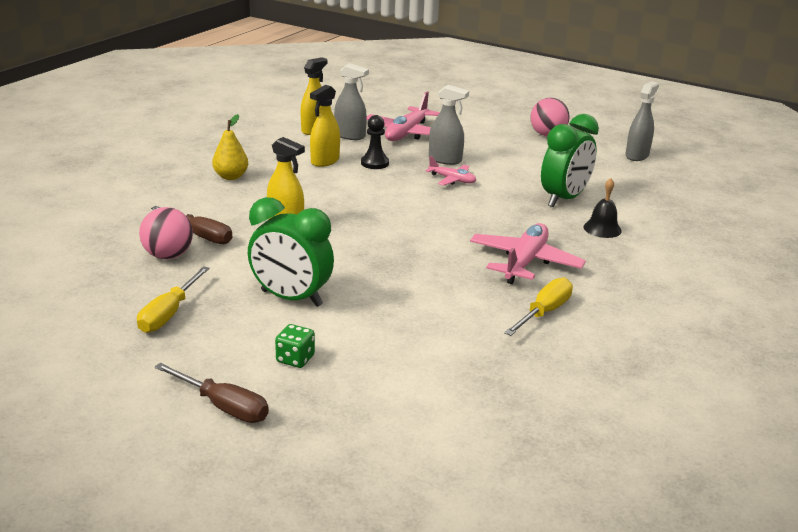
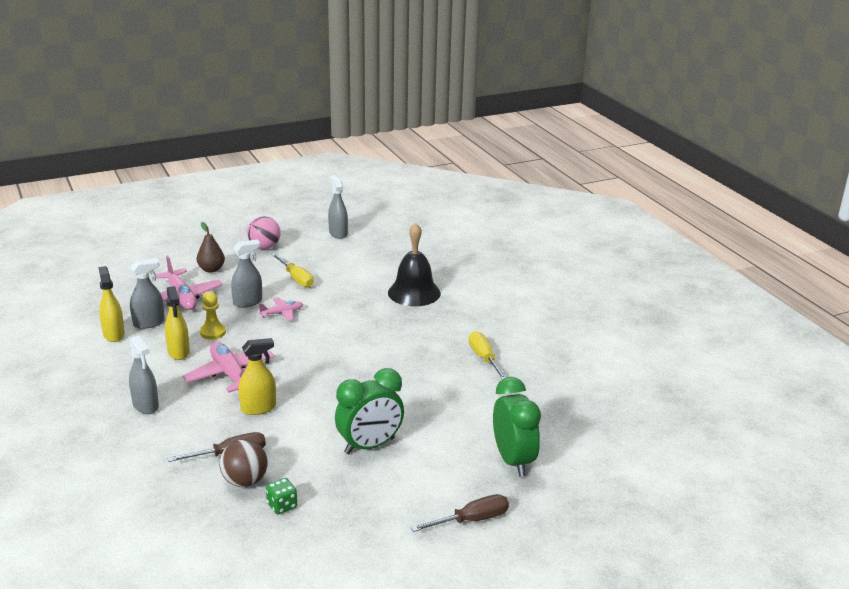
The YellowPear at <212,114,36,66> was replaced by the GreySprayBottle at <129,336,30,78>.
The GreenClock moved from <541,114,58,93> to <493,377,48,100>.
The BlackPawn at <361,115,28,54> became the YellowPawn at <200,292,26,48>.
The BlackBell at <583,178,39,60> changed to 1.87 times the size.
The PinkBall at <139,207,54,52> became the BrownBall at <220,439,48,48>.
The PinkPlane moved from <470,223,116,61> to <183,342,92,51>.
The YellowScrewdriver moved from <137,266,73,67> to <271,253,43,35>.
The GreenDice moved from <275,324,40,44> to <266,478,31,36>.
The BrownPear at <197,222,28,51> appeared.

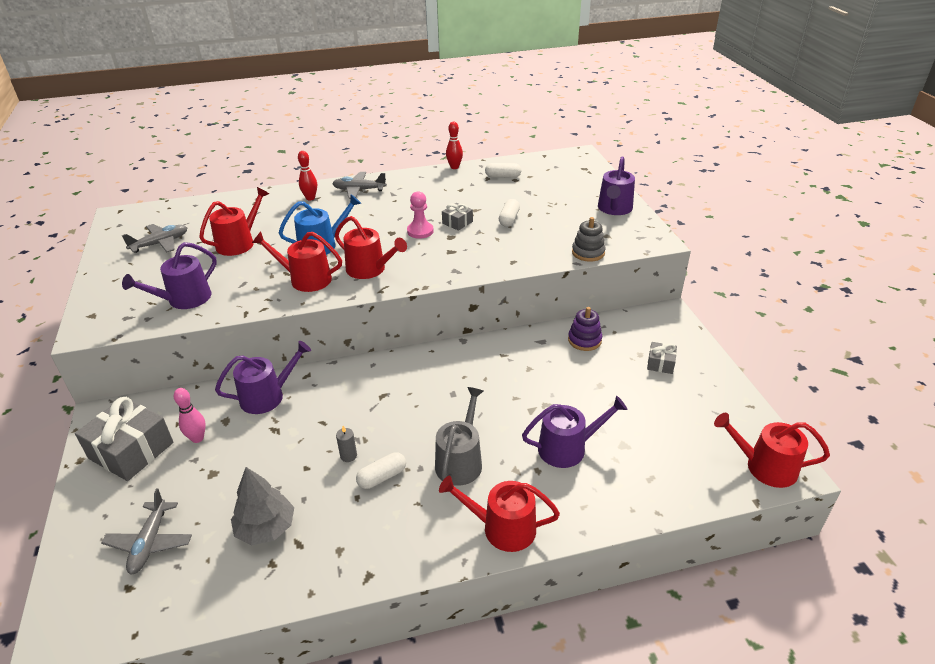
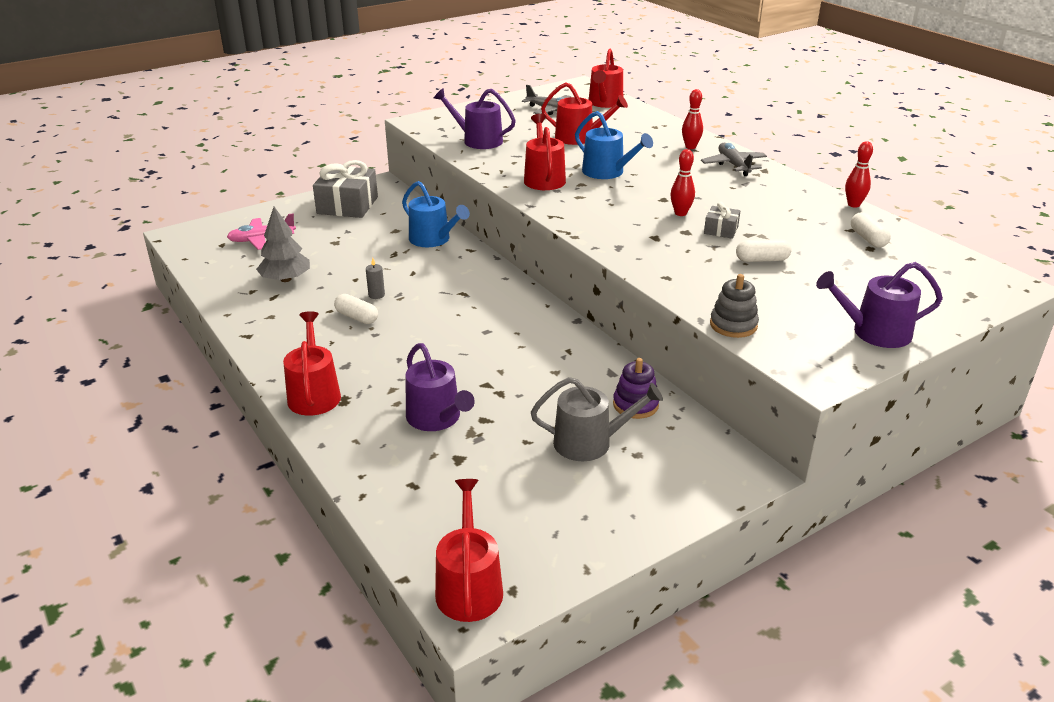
The PinkPawn at <407,191,27,48> was replaced by the RedBowlingPin at <670,149,25,67>.
The RedWateringCan moved from <335,216,72,63> to <589,49,34,59>.
The PurpleWateringCan at <215,341,96,73> became the BlueWateringCan at <402,181,68,66>.
The GreyGift at <647,342,30,32> disappeared.
The GreyWateringCan moved from <435,387,48,99> to <531,377,132,84>.
The PinkBowlingPin at <174,388,32,55> disappeared.
The GreyPlane at <101,488,91,87> became the PinkPlane at <227,213,69,37>.

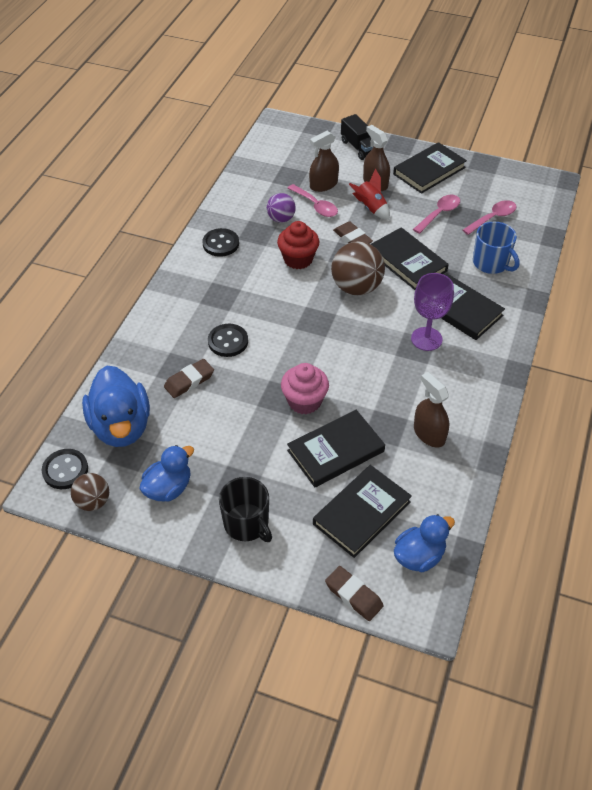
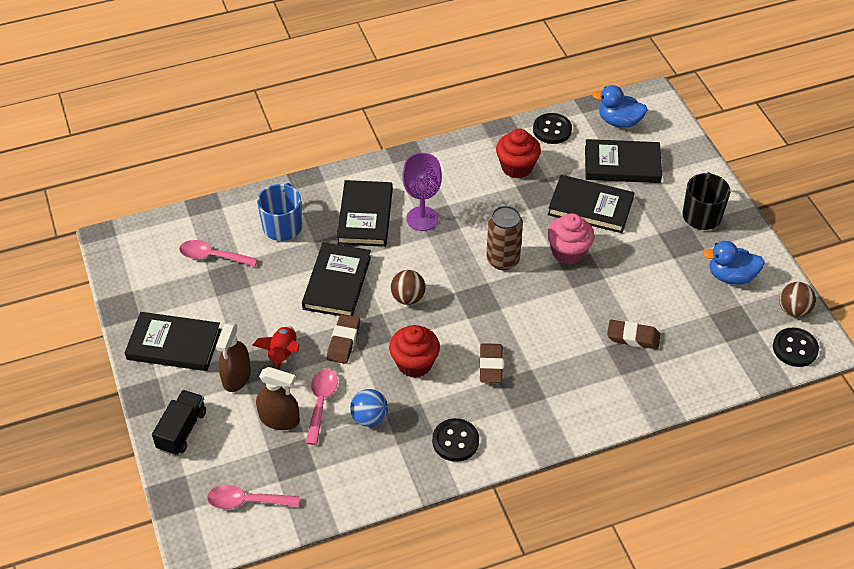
The PurpleBall at <267,193,29,30> became the BlueBall at <350,389,38,38>.
The PinkSpoon moved from <413,195,47,39> to <207,485,93,24>.
The BrownBall at <331,241,54,54> changed to 0.59 times the size.
The BlackButton moved from <208,324,40,33> to <533,113,39,31>.
The BlueDuck at <82,366,68,81> disappeared.
The BrownSprayBottle at <414,372,35,76> was replaced by the RedCupcake at <496,129,45,50>.
The BrownEraser moved from <325,566,59,55> to <479,343,24,40>.
The BrownCan at <486,206,37,64> appeared.

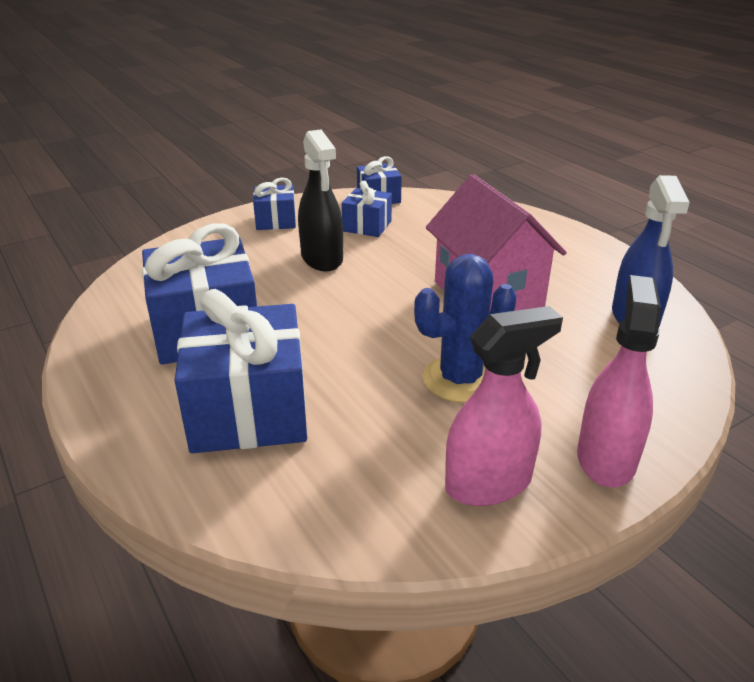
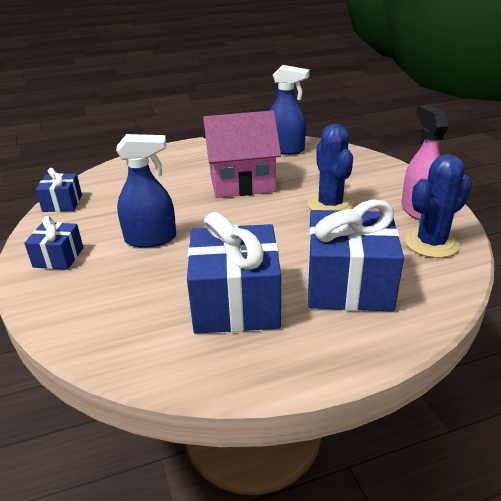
The BlackSprayBottle at <298,130,45,141> became the BlueSprayBottle at <116,134,60,114>.
The BlueGift at <342,181,50,56> disappeared.
The PinkSprayBottle at <577,275,84,213> disappeared.
The BlueCactus at <405,154,67,104> appeared.

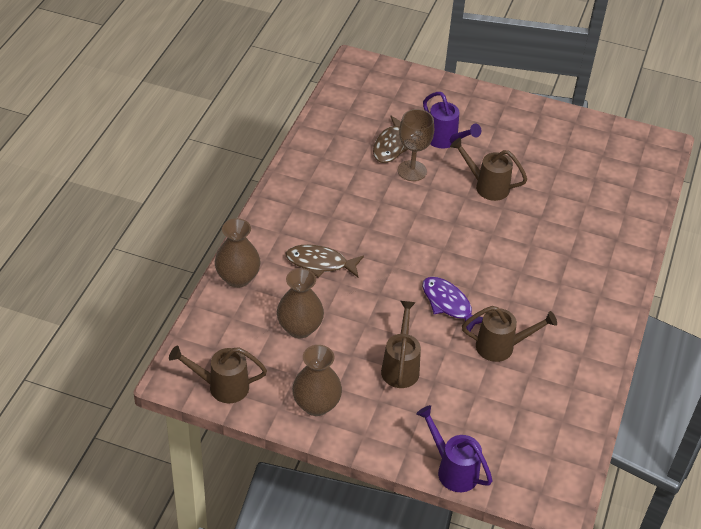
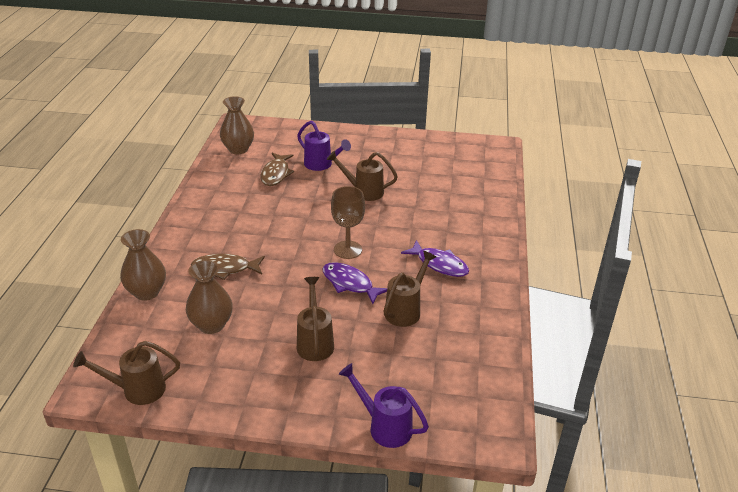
The BrownGoblet moved from <398,109,36,72> to <331,186,34,73>.
The BrownWateringCan at <462,306,95,56> turned 45 degrees counterclockwise.
The BrownVase moved from <292,345,50,71> to <220,96,34,59>.
The PurpleFish at <401,240,68,37> appeared.

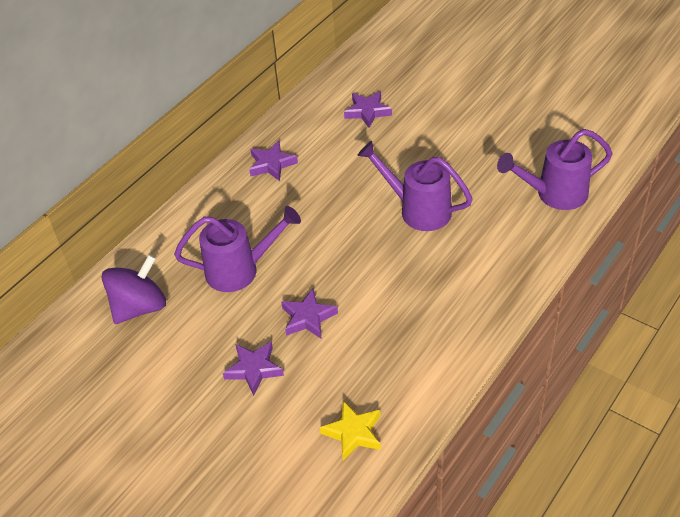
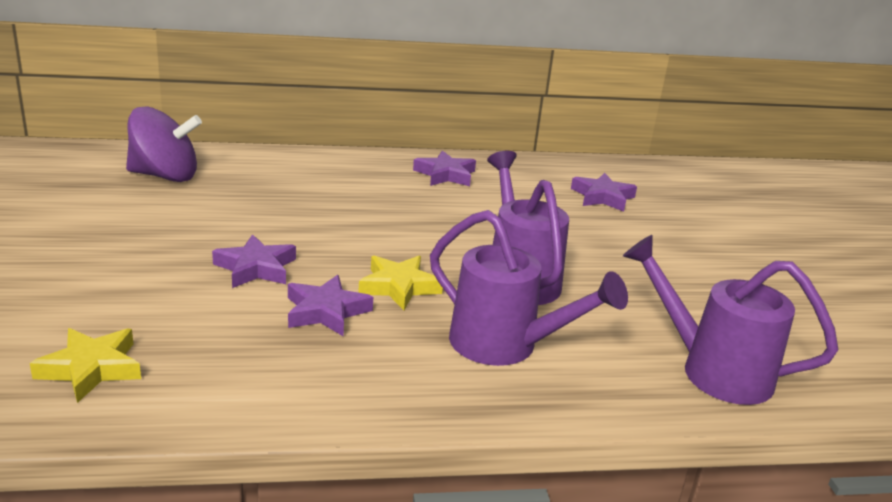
The PurpleWateringCan moved from <174,206,127,86> to <430,210,198,156>.
The PurpleStar moved from <223,341,61,55> to <288,275,85,62>.
The YellowStar at <358,256,85,54> appeared.

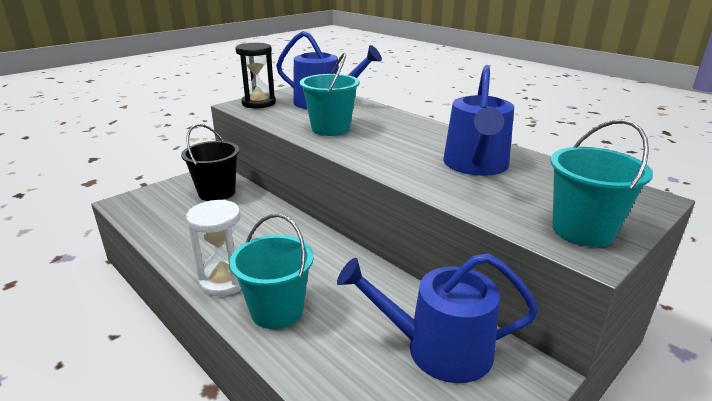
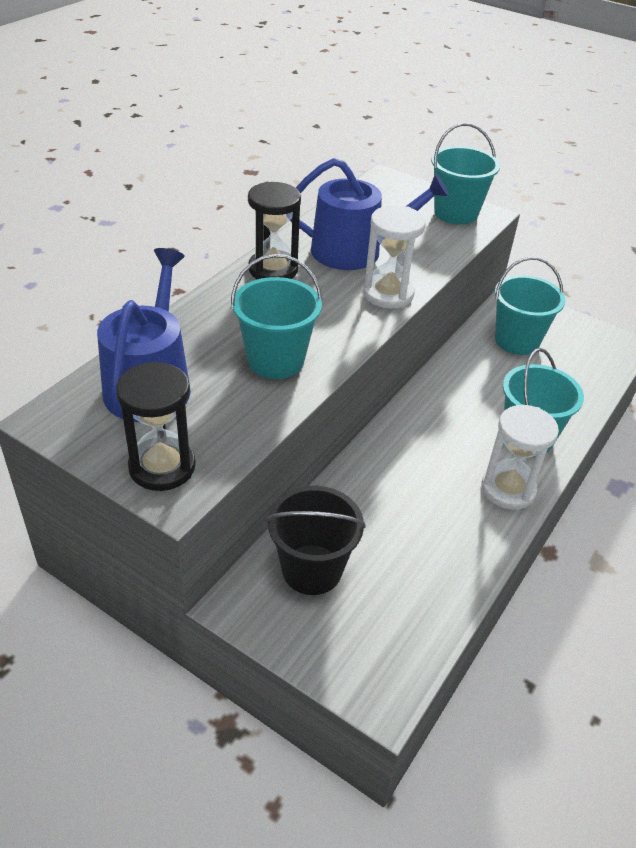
The BlueWateringCan at <337,253,202,130> was replaced by the TurquoiseBucket at <495,257,70,98>.
The BlackHourglass at <248,182,53,98> appeared.
The WhiteHourglass at <363,205,62,104> appeared.

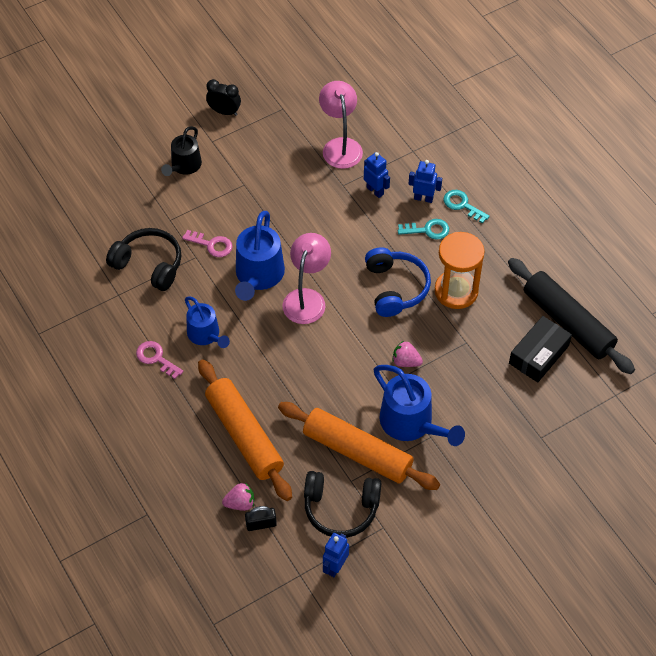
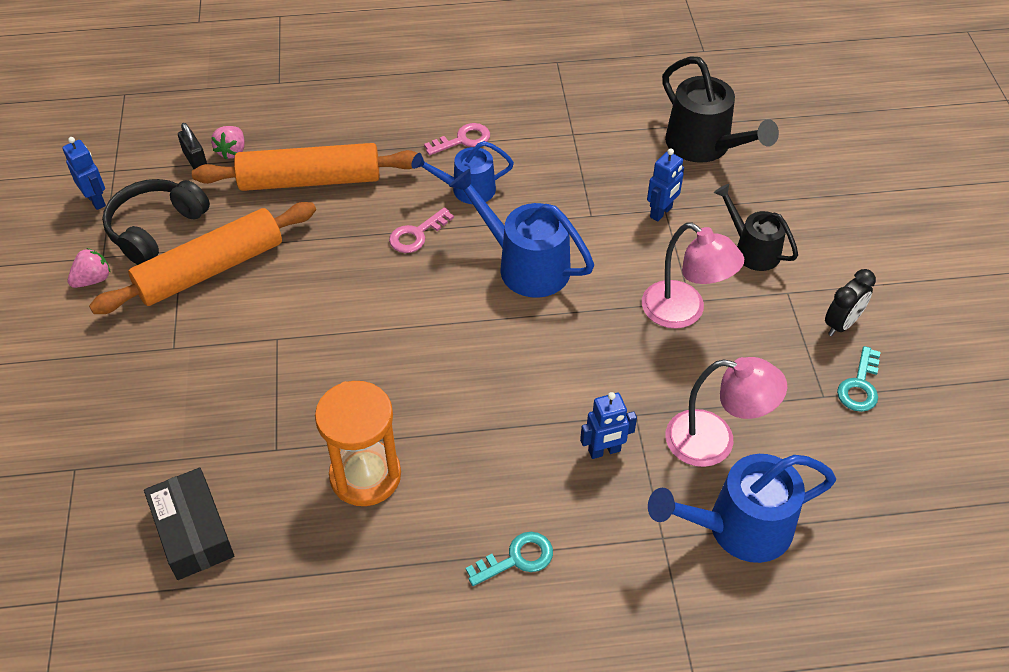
The BlueRobot moved from <409,160,33,43> to <647,149,37,73>.
The TurquoiseKey moved from <398,219,51,21> to <837,346,44,66>.
The BlackHeadphones at <106,228,76,63> disappeared.
The PinkKey moved from <182,230,51,27> to <389,207,65,46>.
The PinkLamp moved from <283,233,48,91> to <642,223,102,105>.
The BlueHeadphones at <365,247,66,70> disappeared.
The BlackRollingPin at <508,258,127,116> disappeared.
The PinkStrawberry moved from <392,341,31,26> to <68,248,43,40>.
The BlueWateringCan moved from <374,365,91,81> to <648,454,188,109>.
The BlackPadlock at <245,506,32,25> turned 45 degrees counterclockwise.
The BlackWateringCan at <662,56,117,107> appeared.

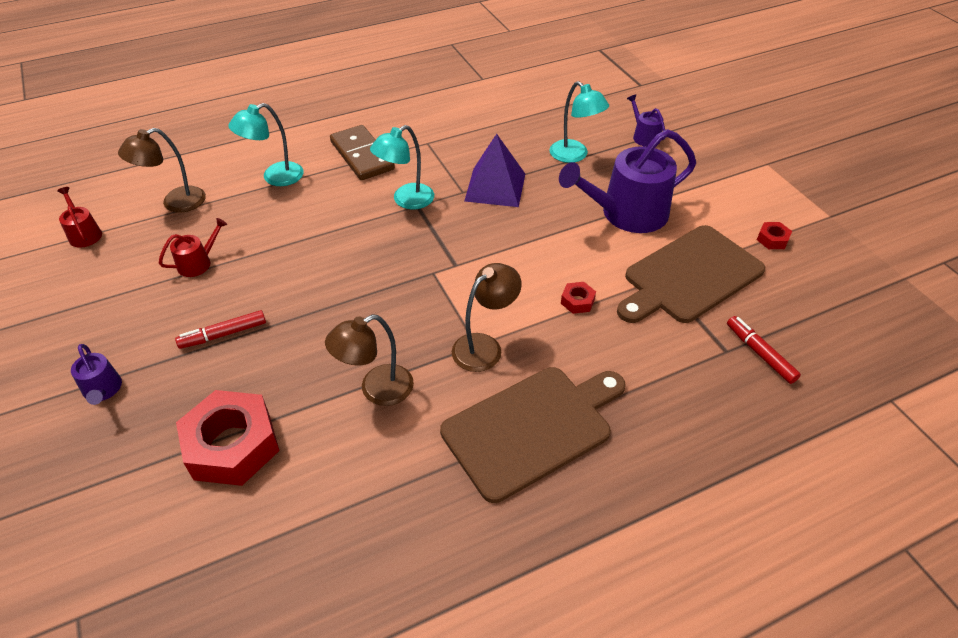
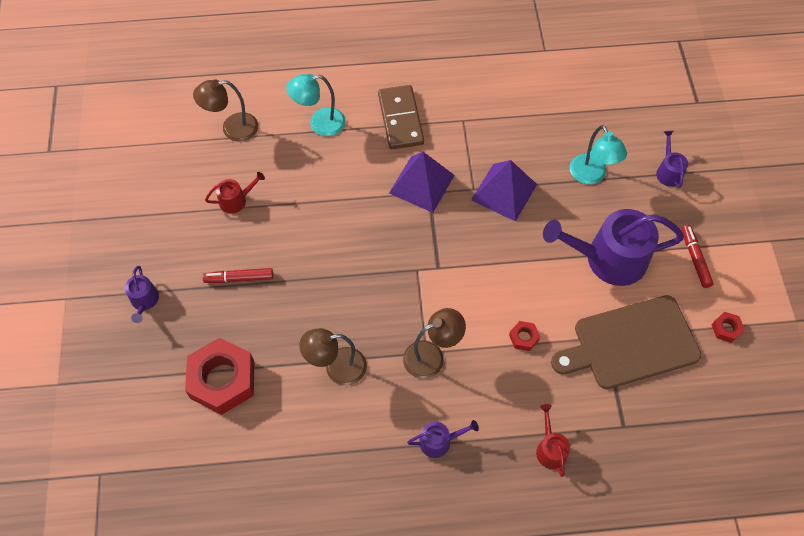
The TurquoiseLamp at <370,125,64,84> was replaced by the PurplePyramid at <389,152,66,61>.
The RedWateringCan moved from <57,187,45,61> to <536,404,34,73>.
The RedMarker moved from <727,316,74,68> to <682,225,32,63>.
The BrownCuttingBoard at <440,367,186,136> was replaced by the PurpleWateringCan at <407,420,72,38>.

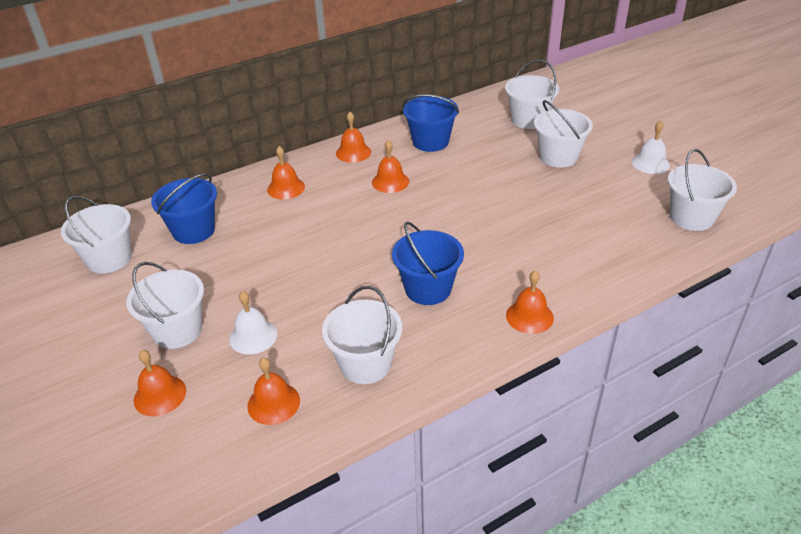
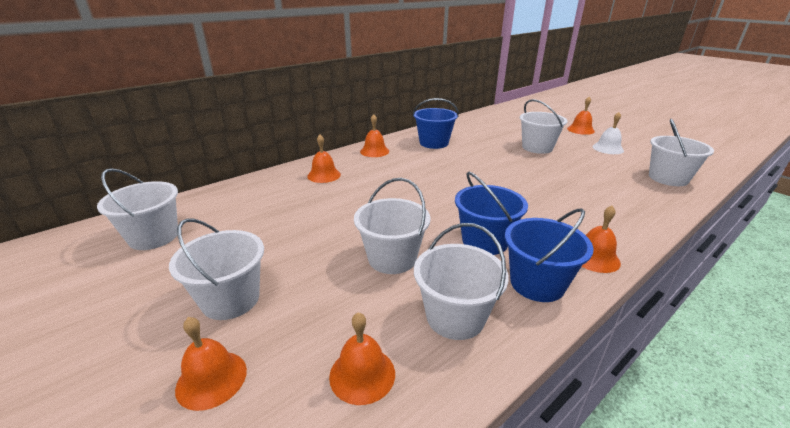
The WhiteBucket moved from <505,59,54,70> to <354,178,77,96>.
The OrangeBell moved from <372,139,37,54> to <567,97,28,38>.
The BlueBucket moved from <151,173,66,71> to <505,208,89,94>.
The WhiteBell at <229,291,48,64> disappeared.

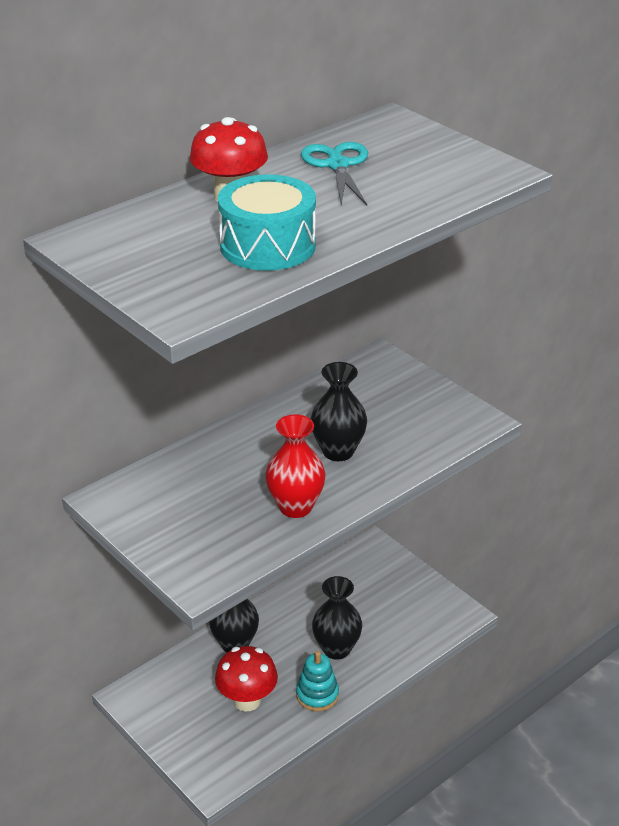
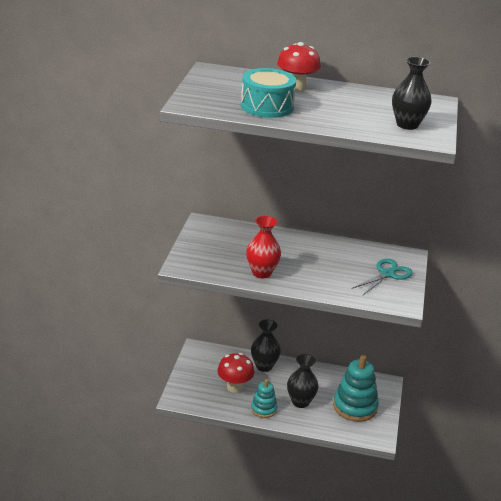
The TurquoiseScissors moved from <301,142,67,63> to <353,259,60,36>.
The BlackVase moved from <310,362,57,99> to <392,57,39,73>.
The TurquoiseStackingToy at <333,355,46,67> appeared.

